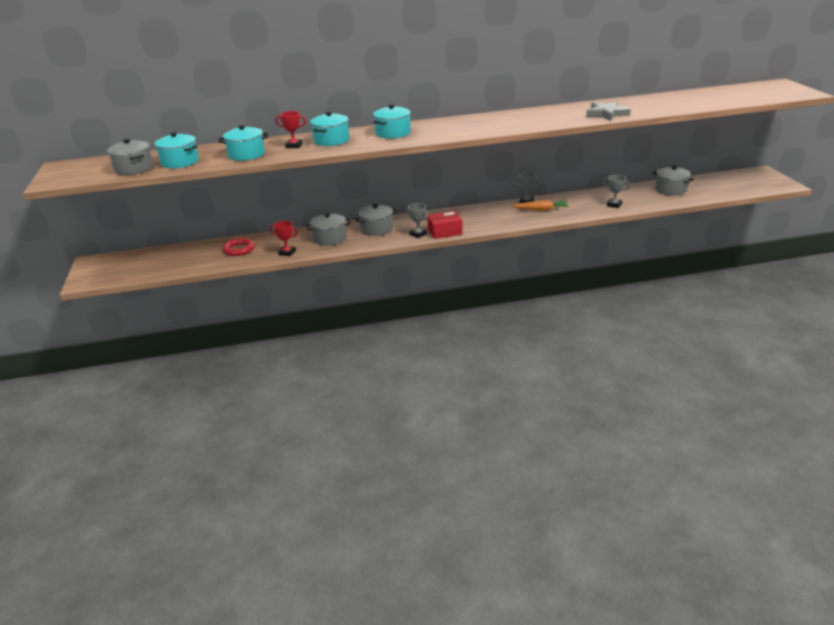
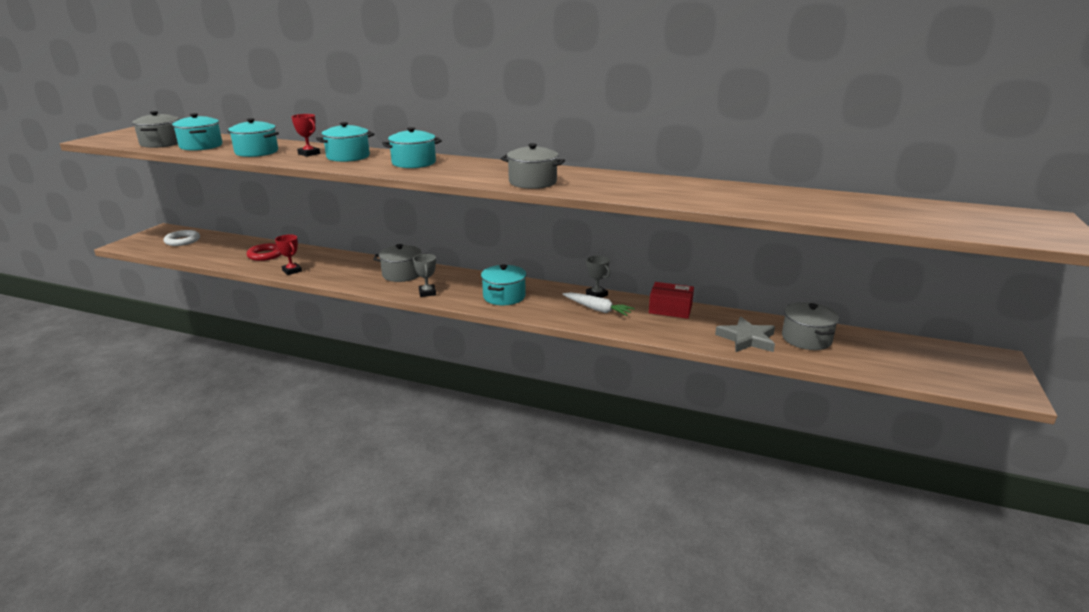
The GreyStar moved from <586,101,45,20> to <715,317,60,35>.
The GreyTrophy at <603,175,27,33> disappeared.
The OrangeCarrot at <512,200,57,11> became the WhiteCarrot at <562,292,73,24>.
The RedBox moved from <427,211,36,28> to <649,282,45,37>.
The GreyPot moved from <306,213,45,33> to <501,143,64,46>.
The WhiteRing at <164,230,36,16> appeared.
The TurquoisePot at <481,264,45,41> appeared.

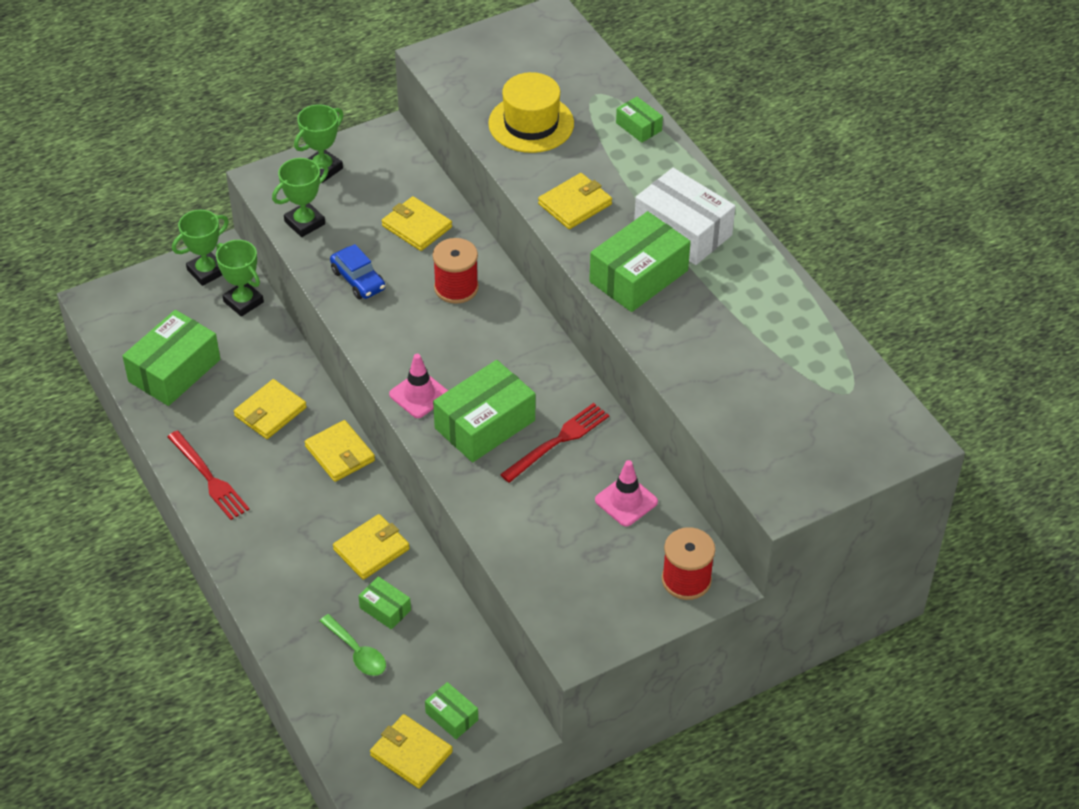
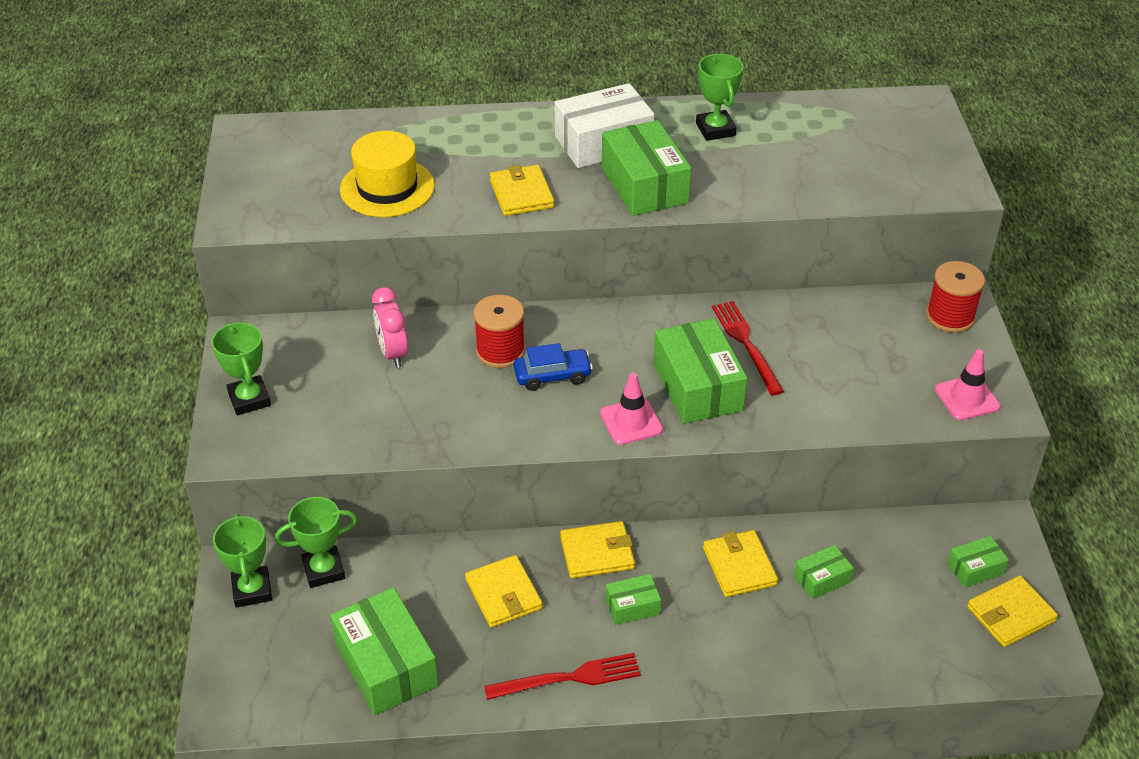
The GreenBox moved from <616,97,47,46> to <605,574,56,51>.
The GreenTrophy moved from <272,158,57,79> to <696,54,47,87>.
The YellowWallet at <382,196,70,55> was replaced by the PinkClock at <372,287,36,81>.
The BlueCar moved from <330,244,55,55> to <514,343,79,48>.
The PinkTrafficCone moved from <595,460,63,67> to <935,349,66,71>.
The GreenSpoon at <320,614,66,62> disappeared.

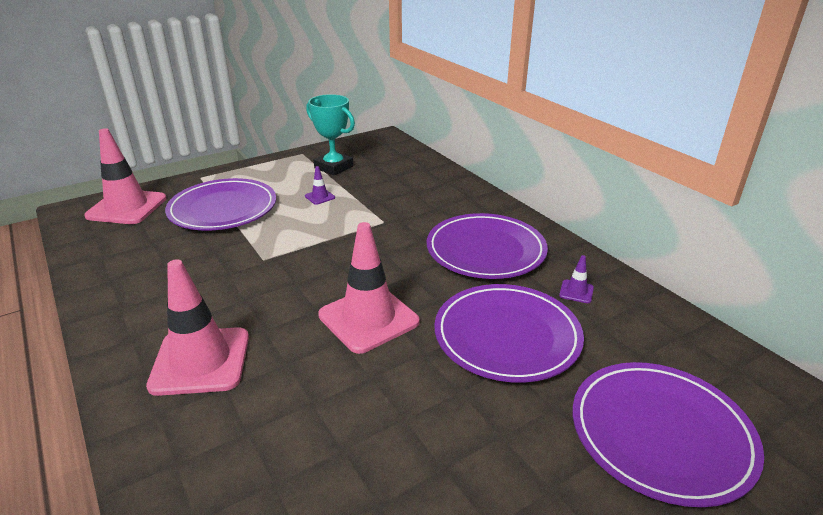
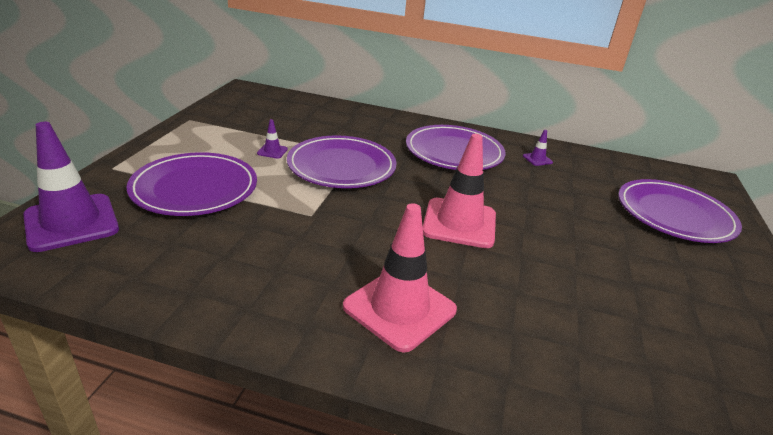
The TurquoiseTrophy at <306,94,49,81> disappeared.
The PinkTrafficCone at <84,128,83,96> became the PurpleTrafficCone at <23,122,96,130>.
The PurplePlate moved from <434,284,150,99> to <287,135,110,53>.

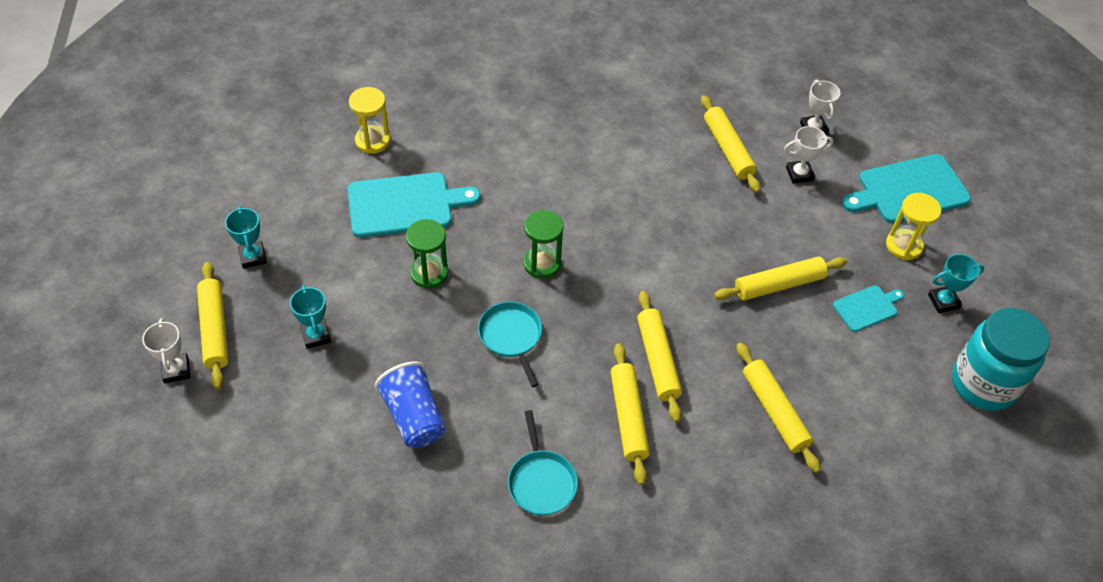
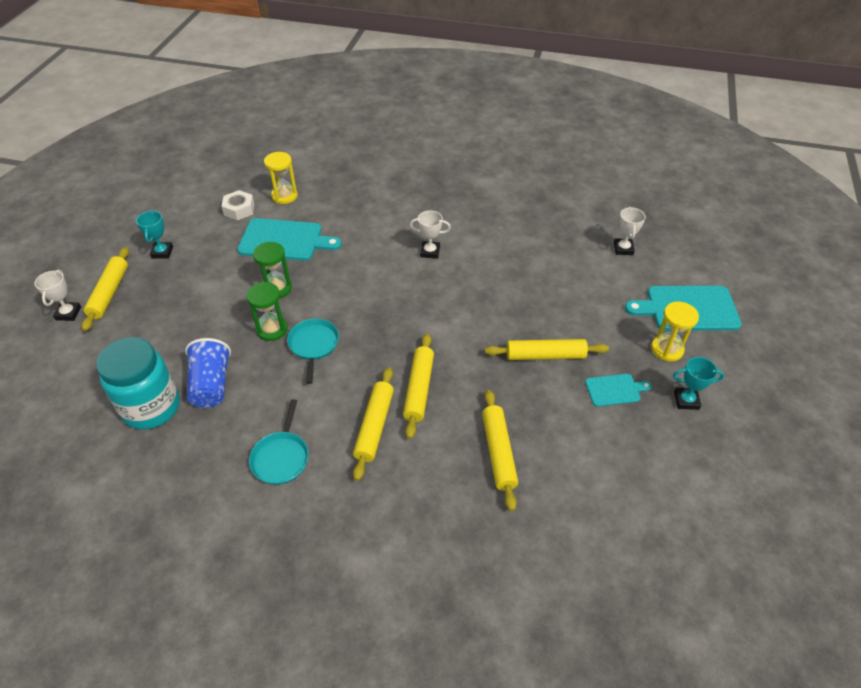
The YellowRollingPin at <701,95,60,98> disappeared.
The WhiteTrophy moved from <784,126,49,58> to <410,210,41,49>.
The GreenHourglass moved from <524,210,40,69> to <246,282,42,59>.
The TurquoiseTrophy at <290,285,41,64> disappeared.
The TurquoiseJar moved from <952,308,98,103> to <96,337,84,93>.
The WhiteNut at <221,190,34,30> appeared.

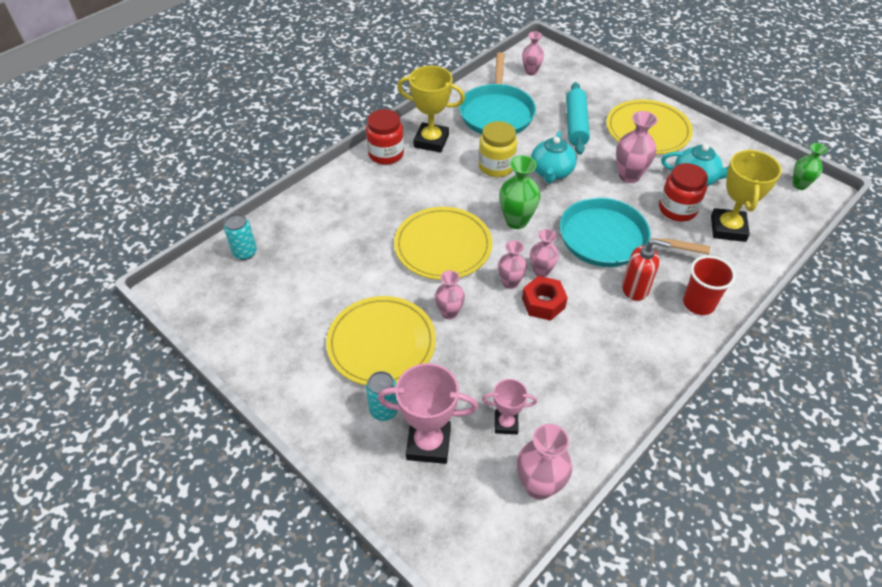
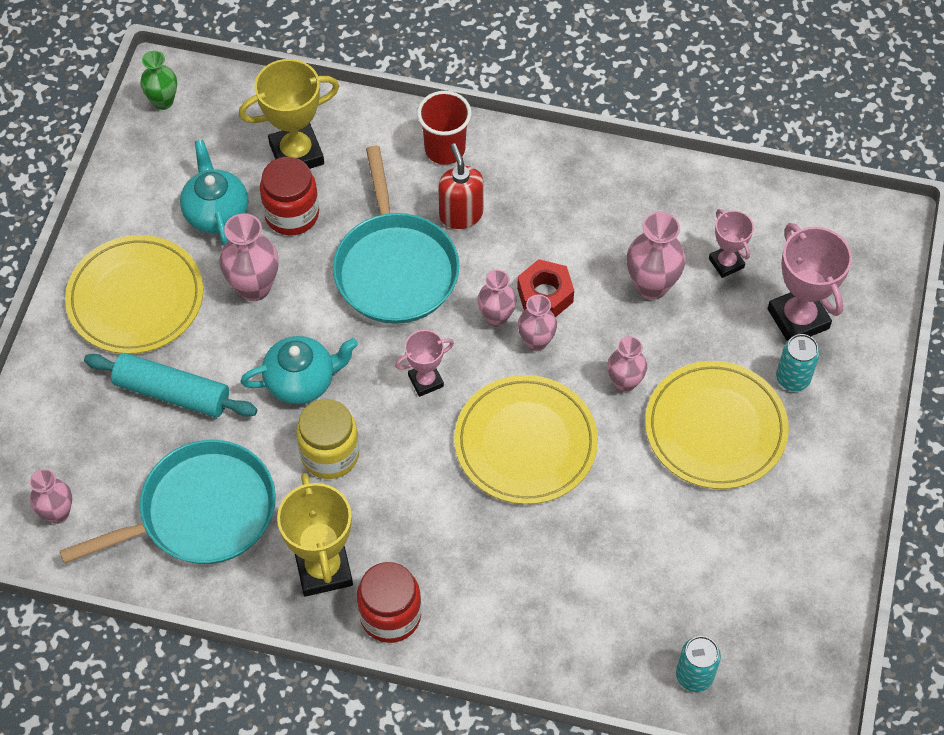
The TurquoiseRollingPin at <566,82,24,73> turned 45 degrees clockwise.
The GreenVase at <499,155,42,74> was replaced by the PinkTrophy at <395,330,59,67>.
The PinkVase moved from <517,424,55,76> to <627,212,59,88>.

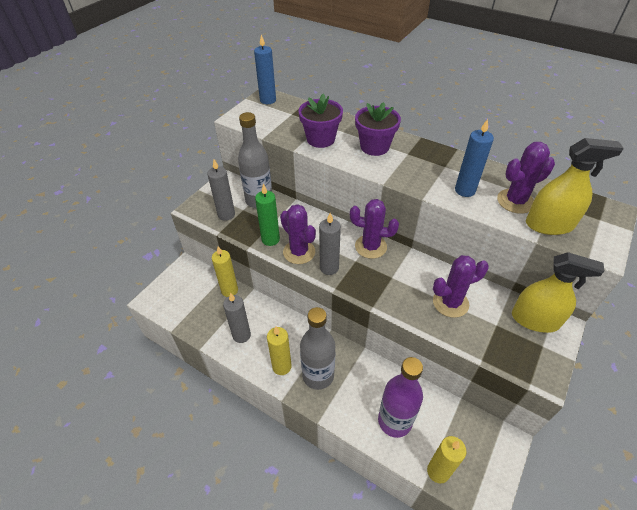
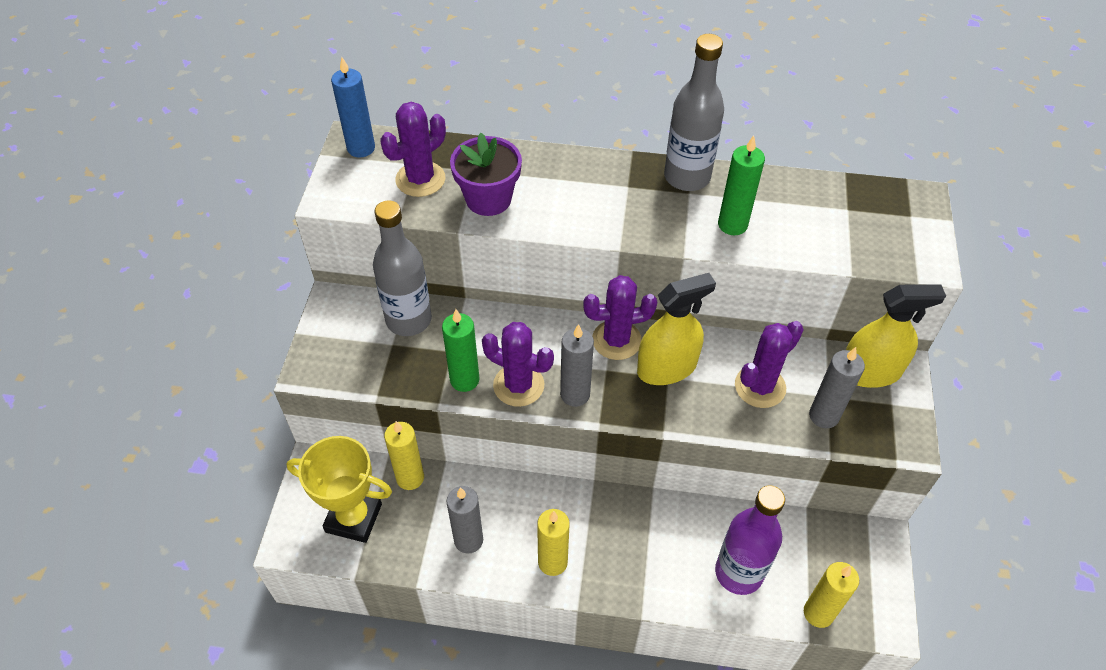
The PurpleFlowerPot at <355,102,46,54> disappeared.
The BlueCandle at <455,119,39,78> became the GreenCandle at <718,135,47,100>.
The YellowSprayBottle moved from <526,138,98,97> to <637,273,79,112>.
The PurpleCactus moved from <497,142,58,72> to <380,102,66,95>.
The GreyCandle moved from <207,160,28,61> to <809,347,56,81>.
The GreyBottle moved from <300,307,35,83> to <664,34,60,157>.
The YellowTrophy at <286,436,106,107> appeared.

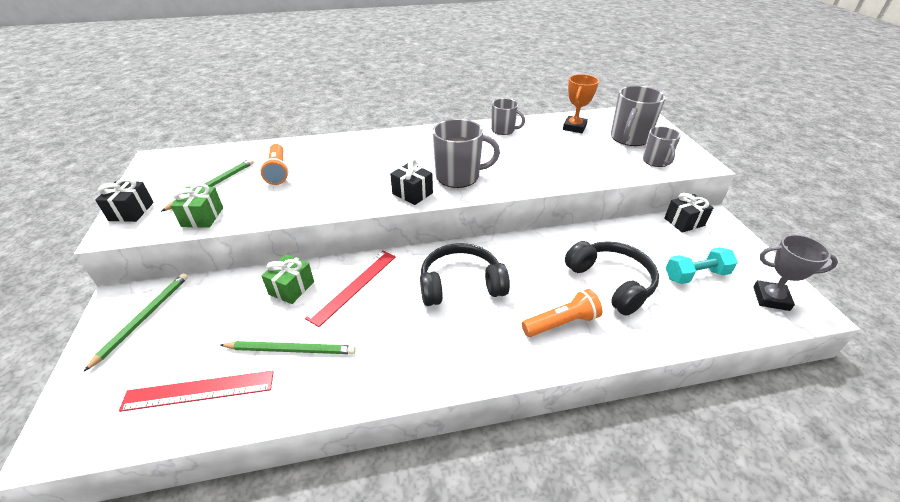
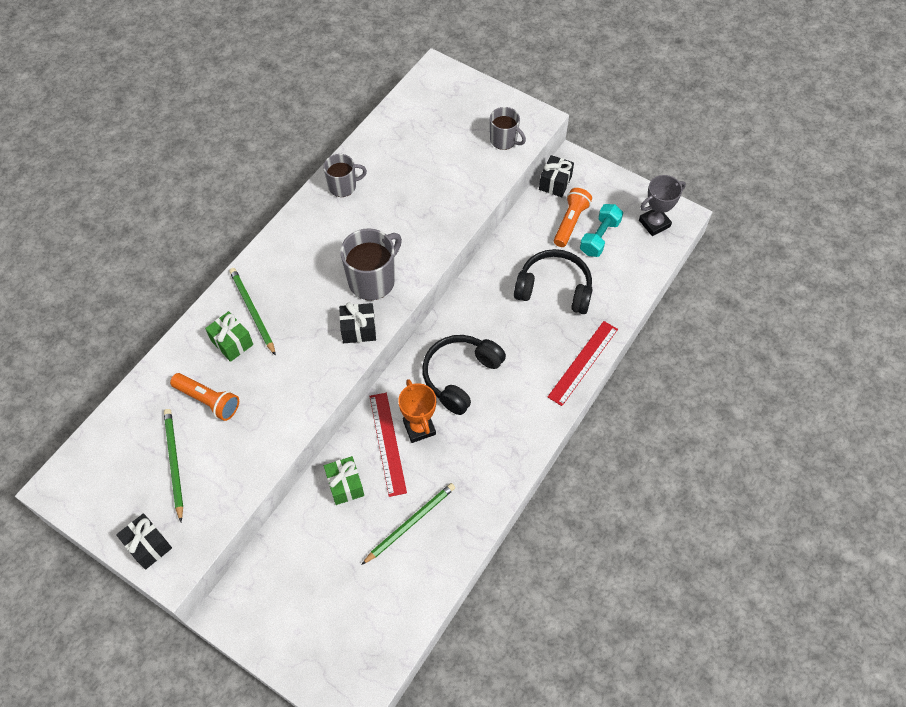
The OrangeTrophy moved from <563,74,36,59> to <398,379,38,64>.
The GreyMug at <611,86,55,60> disappeared.
The GreenGift moved from <171,184,52,44> to <205,311,48,51>.
The GreenPencil moved from <84,273,104,98> to <229,268,47,88>.
The OrangeFlashlight moved from <522,289,80,48> to <554,188,38,59>.
The RedRuler moved from <119,371,155,41> to <548,321,70,85>.

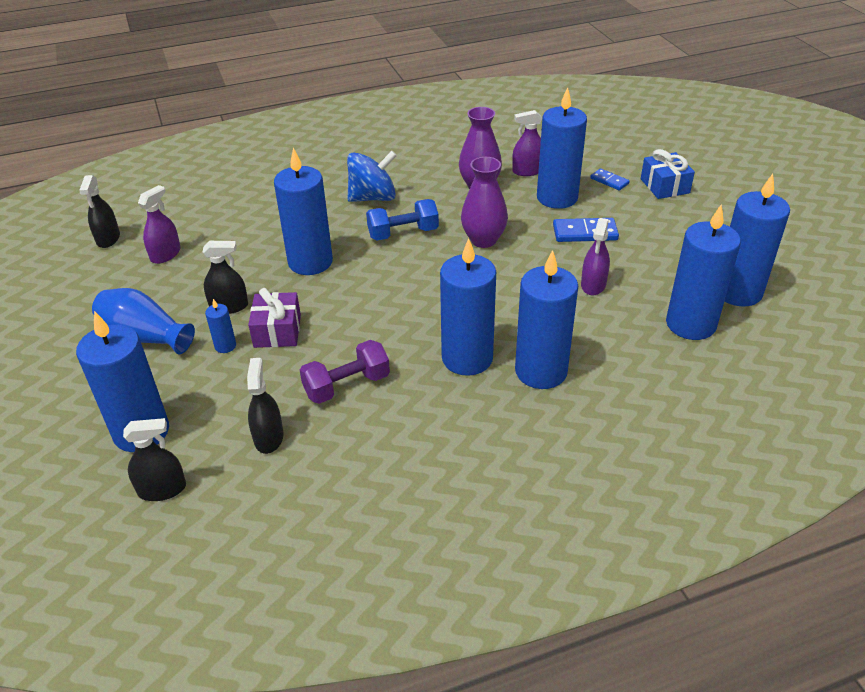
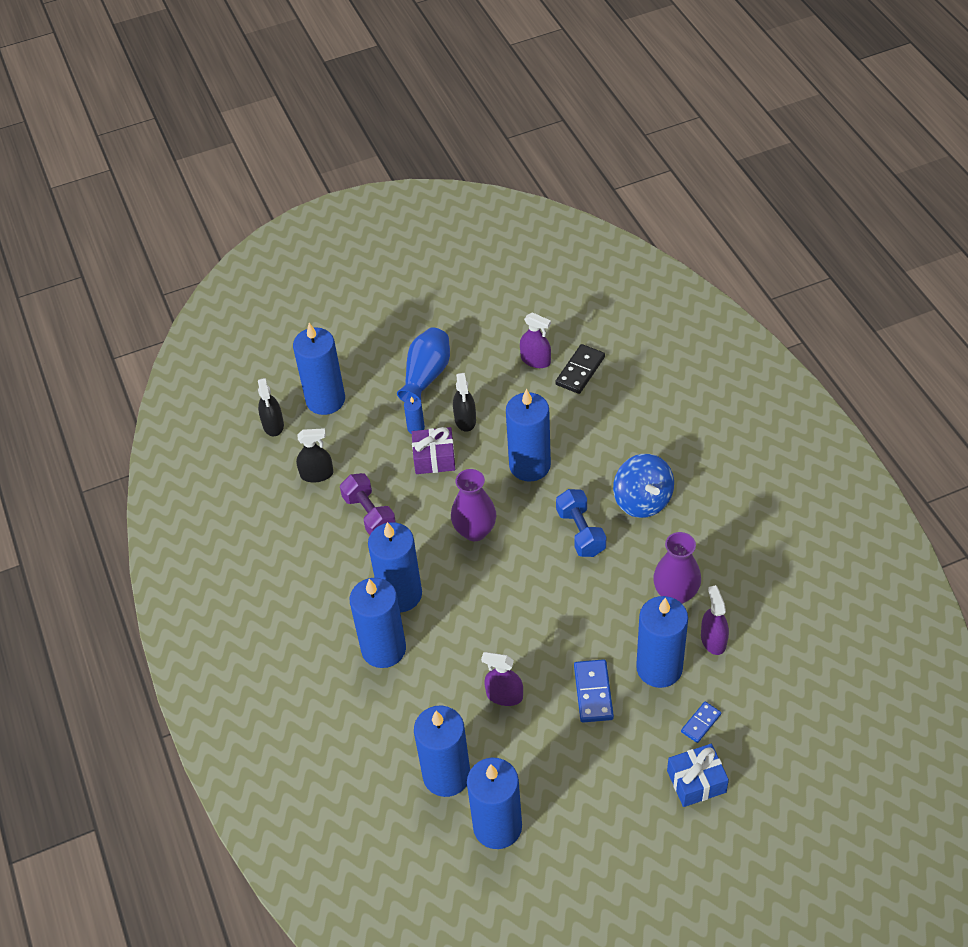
The PurpleVase moved from <461,157,47,91> to <451,469,45,72>.
The BlackSprayBottle at <79,175,41,73> disappeared.
The BlackDomino at <555,344,50,50> appeared.

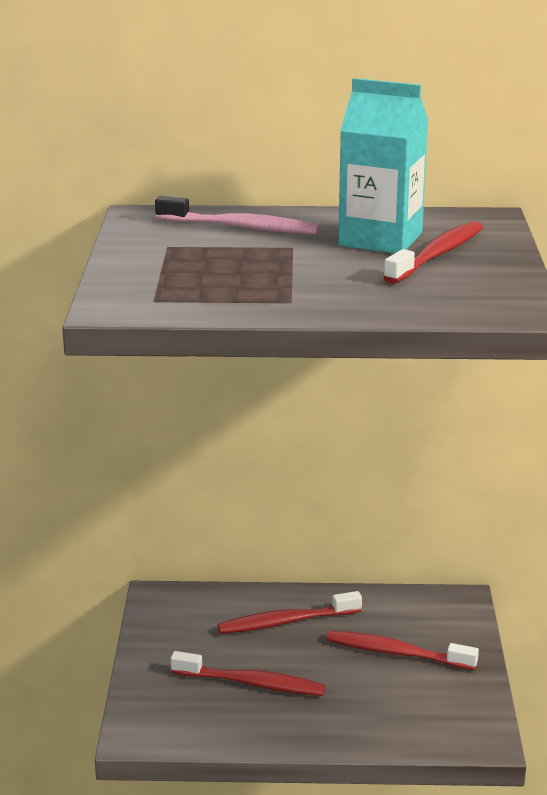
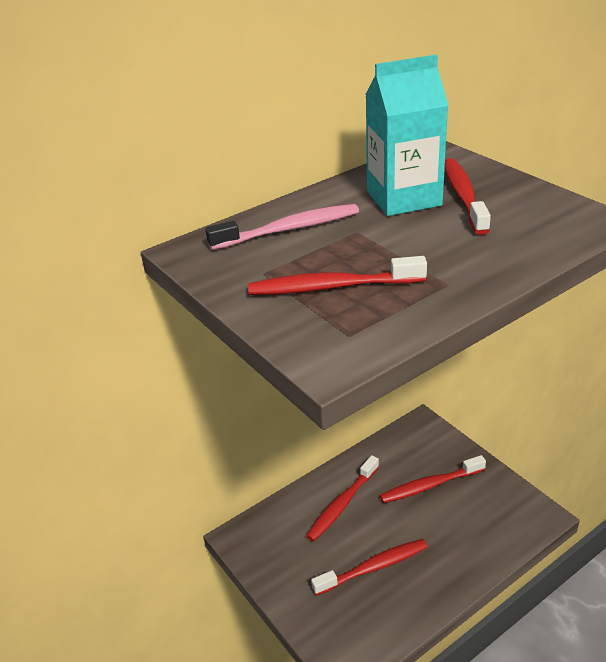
The RedToothbrush at <248,256,179,39> appeared.

